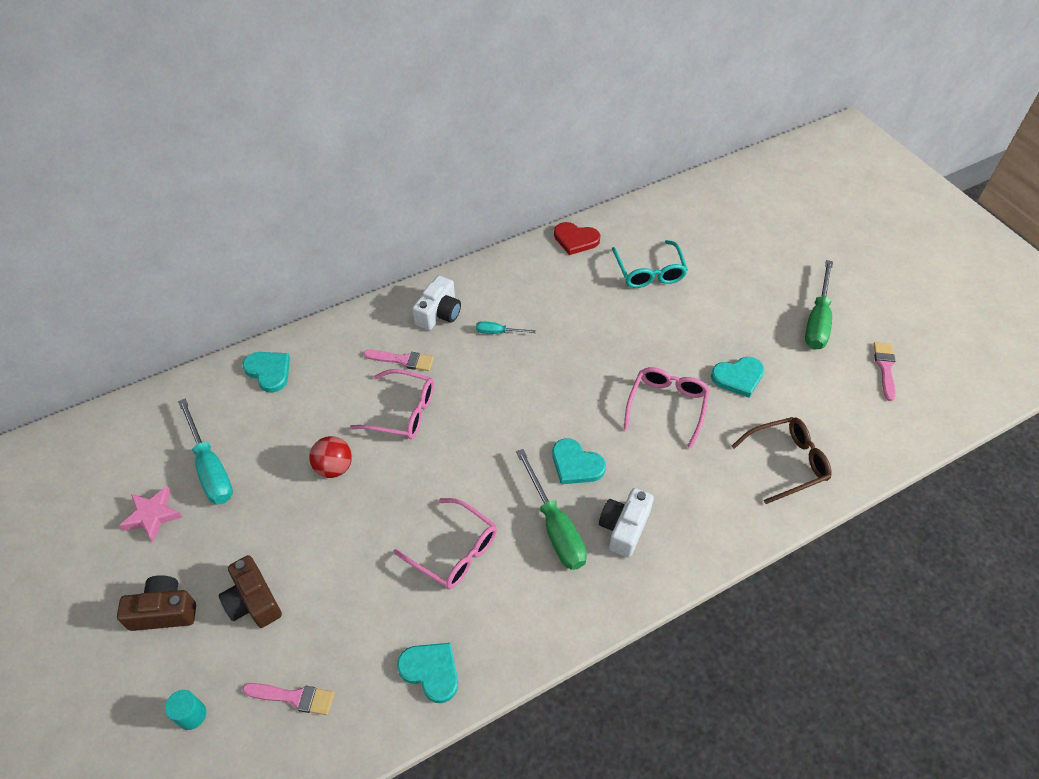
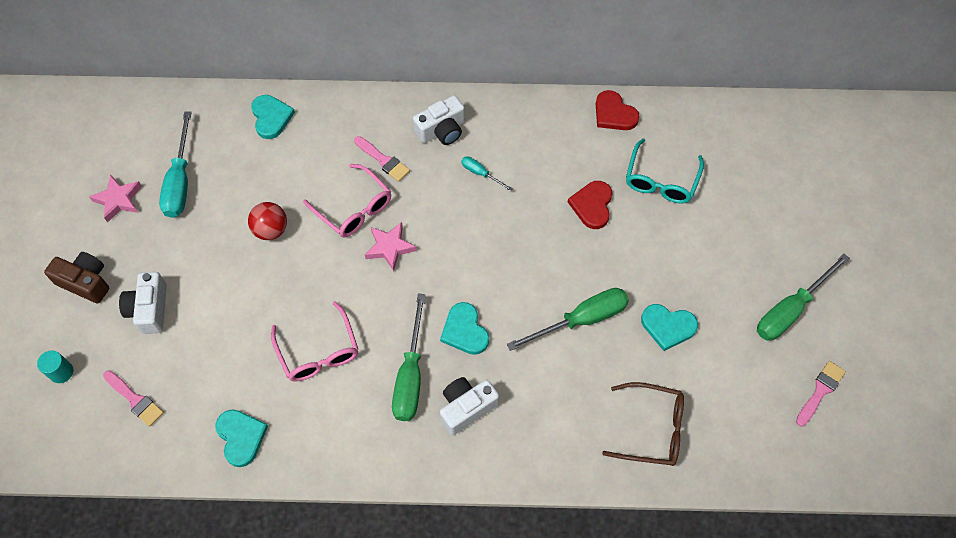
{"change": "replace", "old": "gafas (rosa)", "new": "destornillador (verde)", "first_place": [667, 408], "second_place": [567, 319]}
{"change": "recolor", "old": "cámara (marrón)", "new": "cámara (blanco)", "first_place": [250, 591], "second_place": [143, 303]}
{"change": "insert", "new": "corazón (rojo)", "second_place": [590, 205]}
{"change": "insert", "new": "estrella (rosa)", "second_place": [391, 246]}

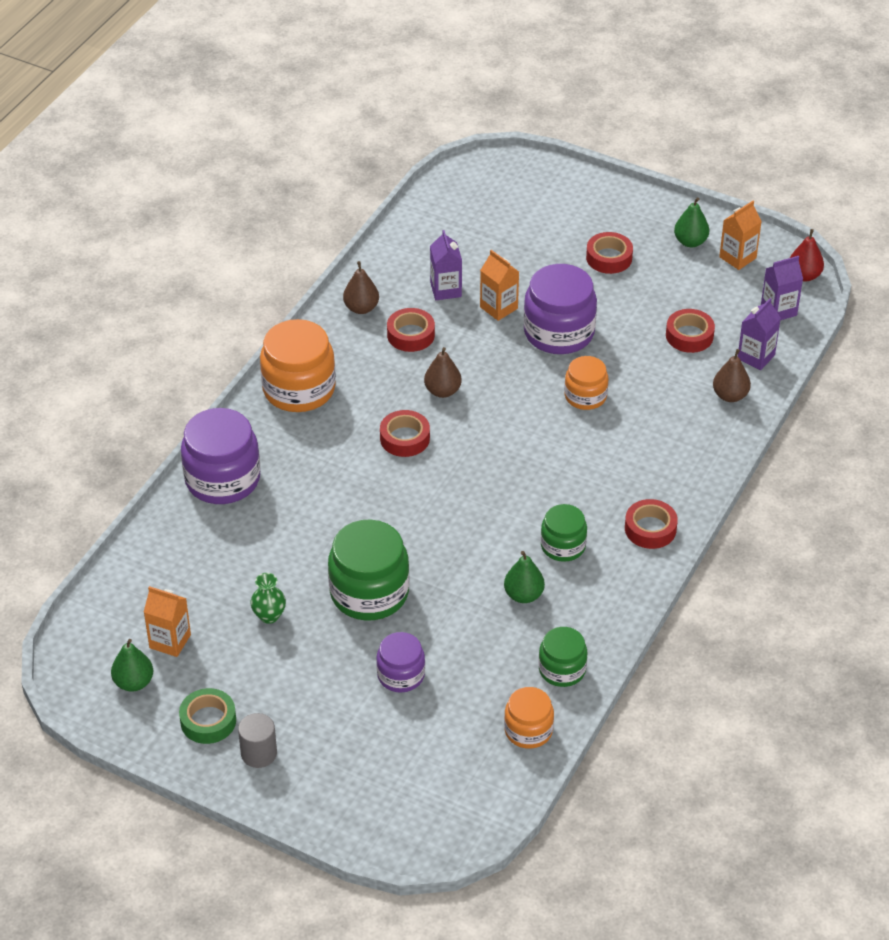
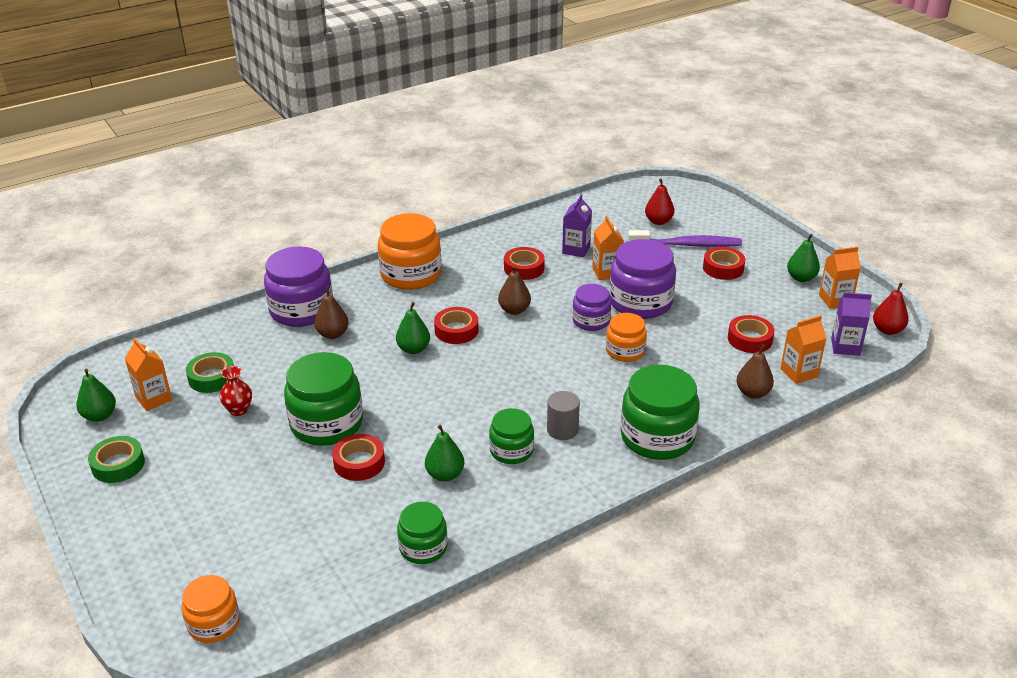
{"change": "move", "old": "pera (marrón)", "first_place": [361, 287], "second_place": [331, 313]}
{"change": "recolor", "old": "cartón de leche (morado)", "new": "cartón de leche (naranja)", "first_place": [759, 334], "second_place": [803, 349]}
{"change": "move", "old": "cinta adhesiva (rojo)", "first_place": [651, 524], "second_place": [358, 457]}
{"change": "recolor", "old": "florero (verde)", "new": "florero (rojo)", "first_place": [268, 598], "second_place": [236, 391]}
{"change": "move", "old": "tarro (morado)", "first_place": [400, 662], "second_place": [591, 307]}
{"change": "move", "old": "tarro (naranja)", "first_place": [529, 718], "second_place": [210, 609]}
{"change": "move", "old": "cilindro (gris)", "first_place": [257, 740], "second_place": [563, 415]}
{"change": "insert", "new": "pera (rojo)", "second_place": [659, 201]}
{"change": "insert", "new": "cepillo de dientes (morado)", "second_place": [685, 238]}
{"change": "insert", "new": "pera (verde)", "second_place": [413, 328]}
{"change": "insert", "new": "cinta adhesiva (verde)", "second_place": [210, 372]}
{"change": "insert", "new": "tarro (verde)", "second_place": [660, 412]}

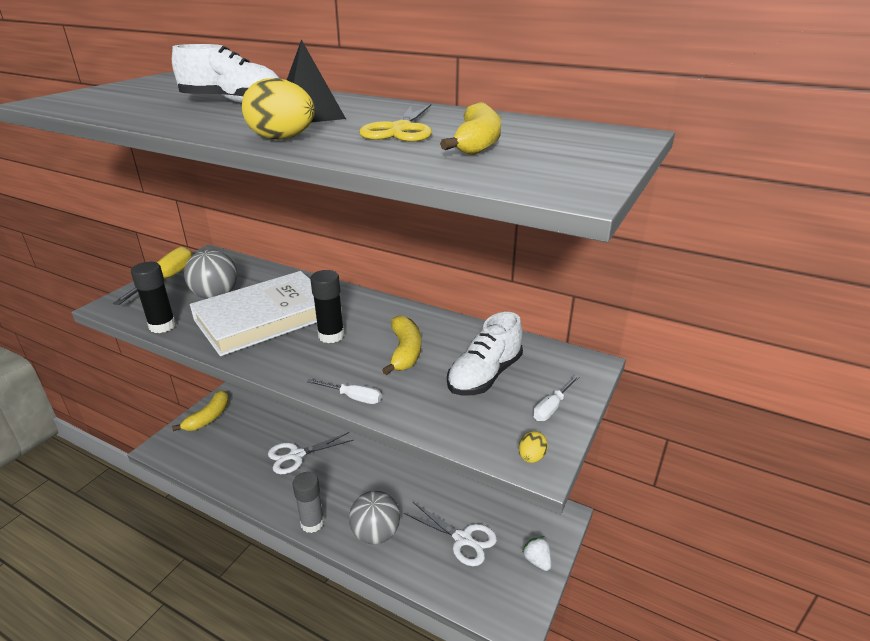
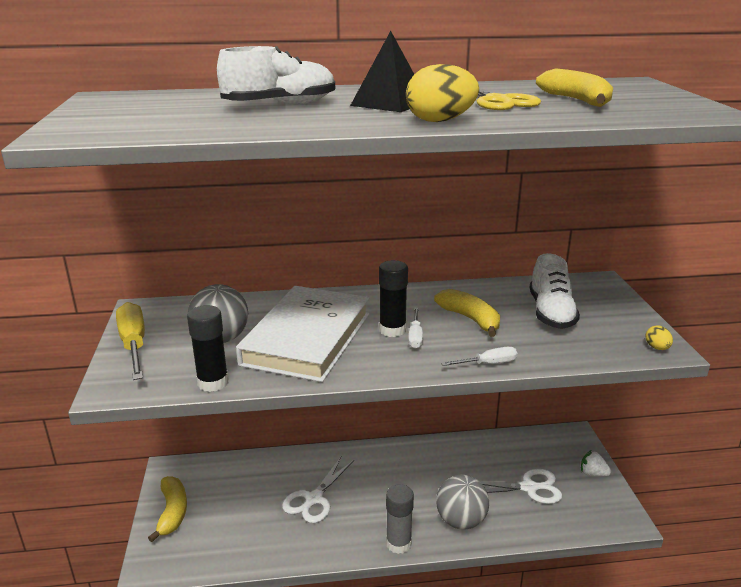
{"change": "move", "old": "destornillador (blanco)", "first_place": [556, 398], "second_place": [415, 328]}

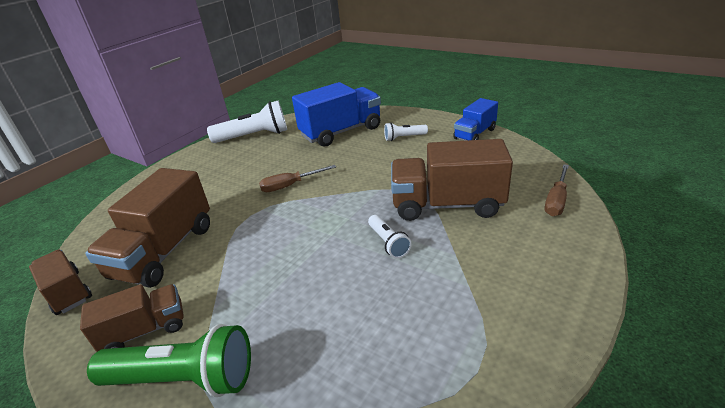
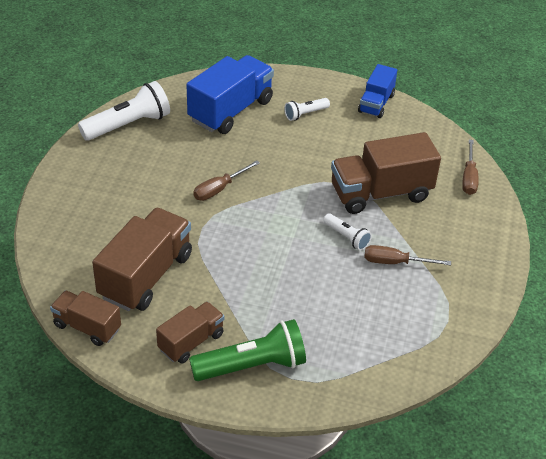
{"change": "rotate", "old": "camión (marrón)", "first_place": [147, 228], "second_place": [142, 259], "degrees": -150}
{"change": "insert", "new": "destornillador (marrón)", "second_place": [407, 255]}

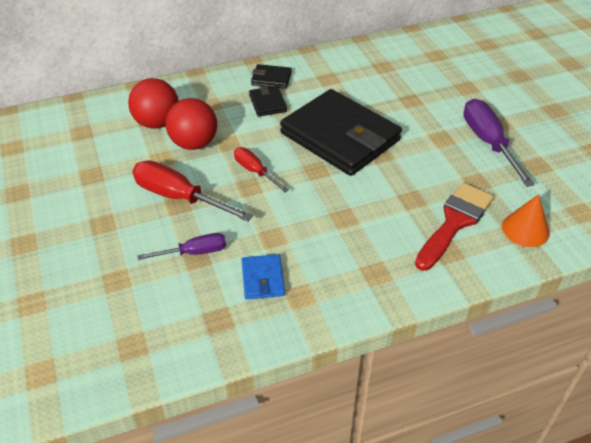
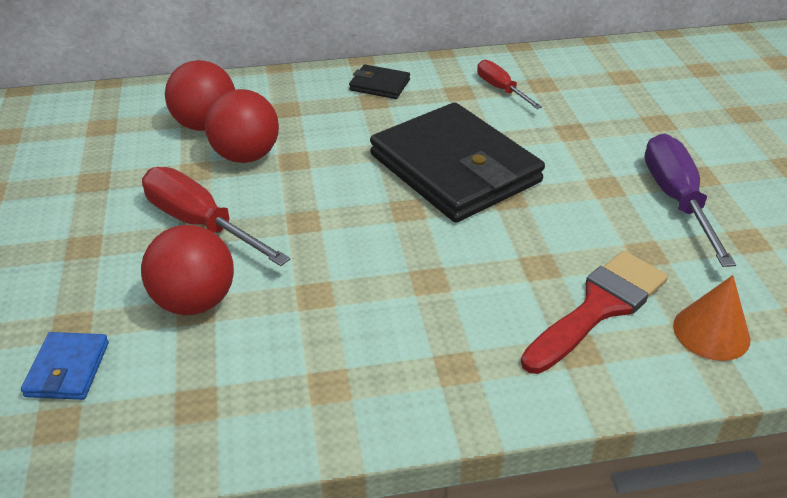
{"change": "delete", "old": "cartera (negro)", "first_place": [268, 101]}
{"change": "move", "old": "destornillador (rojo)", "first_place": [261, 169], "second_place": [509, 84]}
{"change": "replace", "old": "destornillador (morado)", "new": "pelota (rojo)", "first_place": [181, 246], "second_place": [187, 270]}
{"change": "move", "old": "cartera (azul)", "first_place": [263, 277], "second_place": [65, 366]}

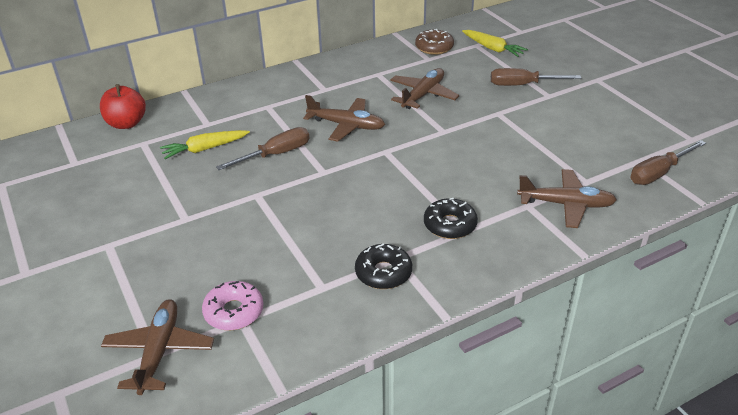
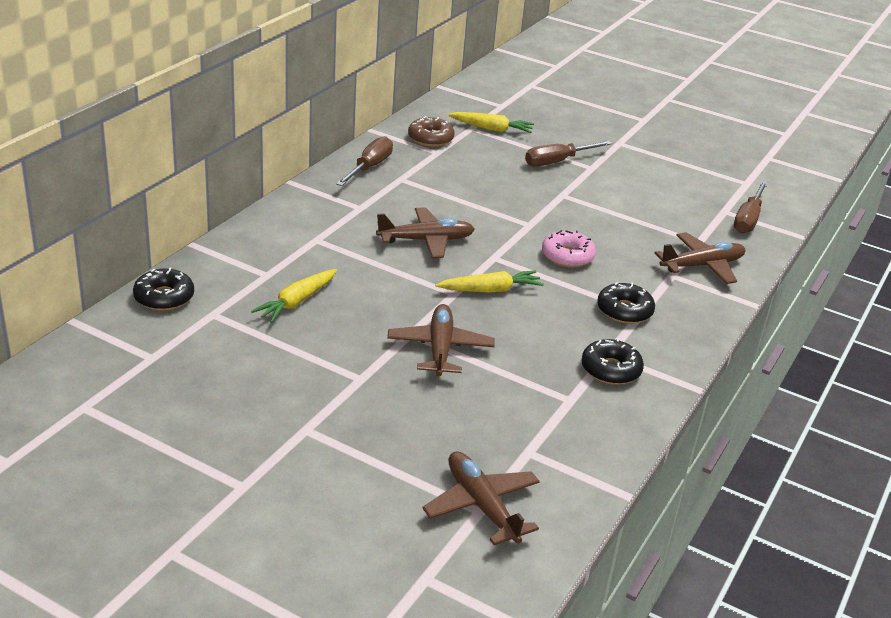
{"change": "move", "old": "avión (marrón)", "first_place": [425, 88], "second_place": [441, 340]}
{"change": "replace", "old": "manzana (rojo)", "new": "rosquilla (negro)", "first_place": [123, 106], "second_place": [163, 289]}
{"change": "move", "old": "destornillador (marrón)", "first_place": [262, 148], "second_place": [364, 161]}
{"change": "move", "old": "rosquilla (rosa)", "first_place": [232, 305], "second_place": [569, 249]}
{"change": "insert", "new": "zanahoria (amarillo)", "second_place": [489, 281]}

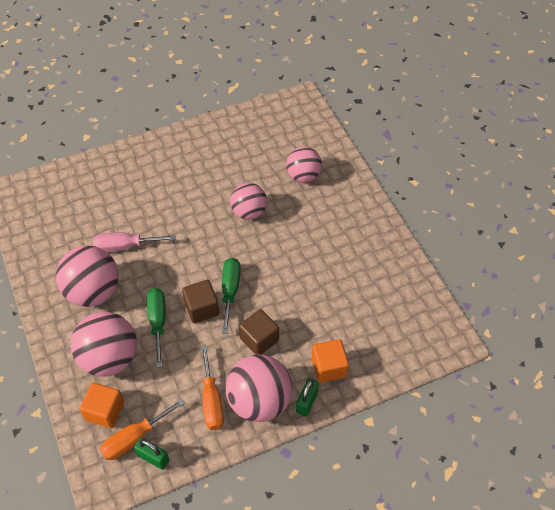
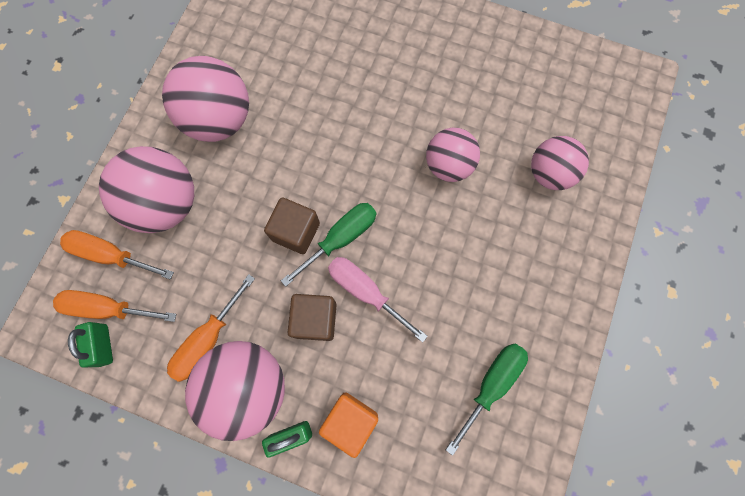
{"change": "move", "old": "destornillador (rosa)", "first_place": [134, 242], "second_place": [378, 300]}
{"change": "move", "old": "destornillador (verde)", "first_place": [156, 328], "second_place": [487, 399]}
{"change": "replace", "old": "cubo (naranja)", "new": "destornillador (naranja)", "first_place": [102, 405], "second_place": [117, 255]}

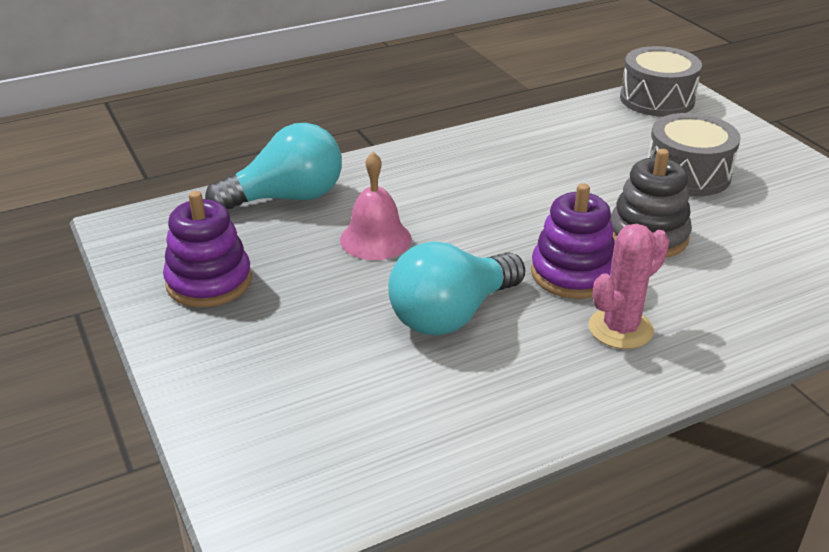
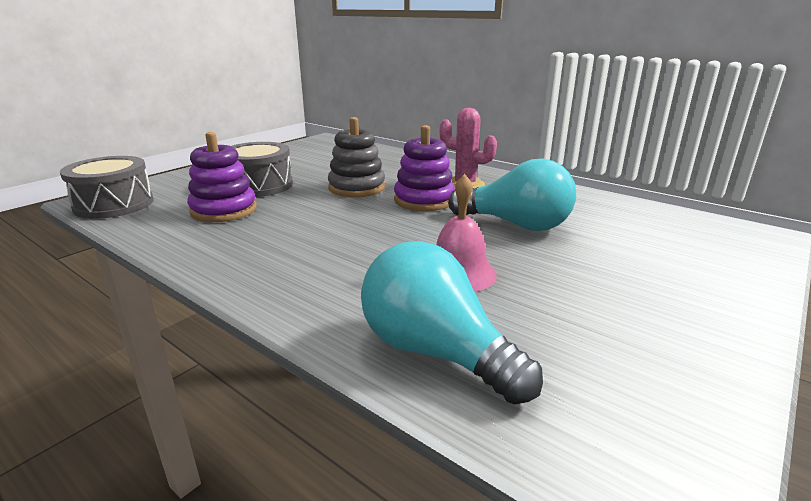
{"change": "move", "old": "juguete apilable (morado)", "first_place": [207, 249], "second_place": [222, 177]}

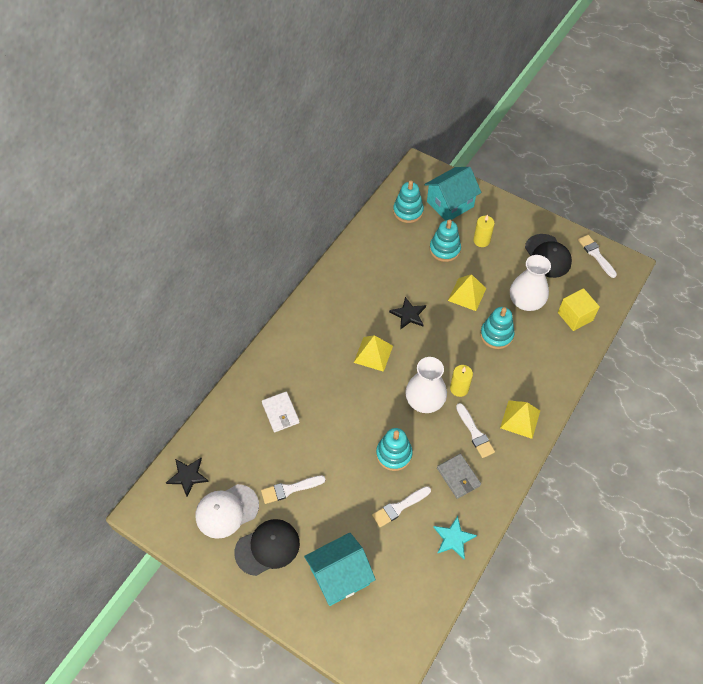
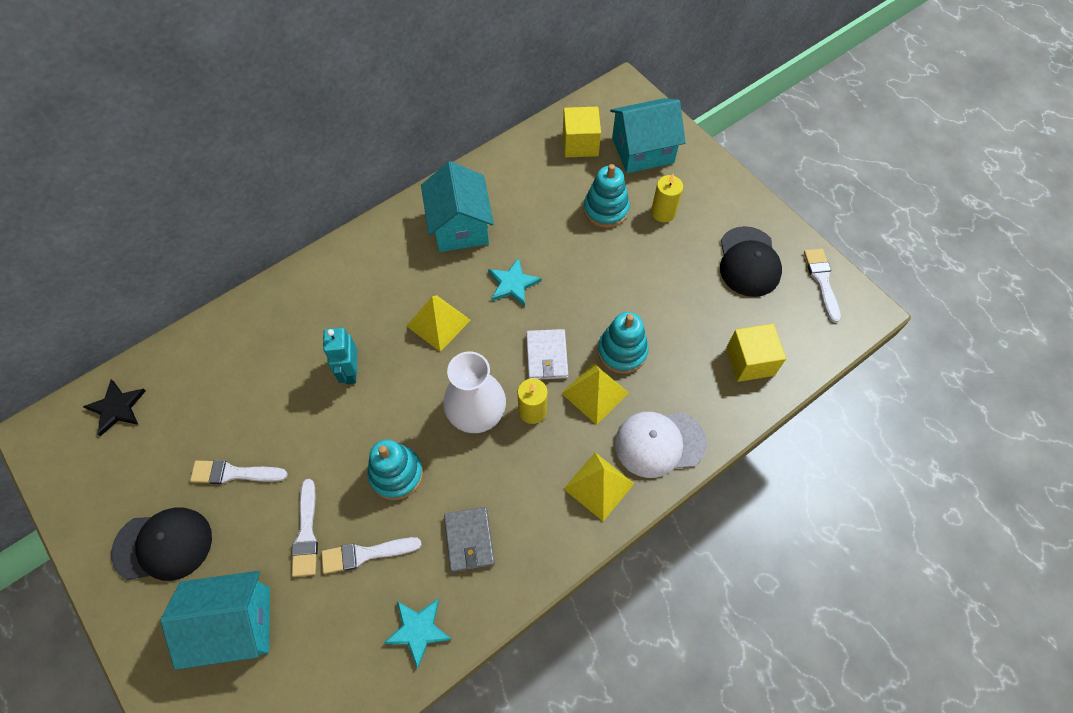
{"change": "replace", "old": "juguete apilable (turquesa)", "new": "cubo (amarillo)", "first_place": [408, 201], "second_place": [582, 132]}
{"change": "delete", "old": "florero (blanco)", "first_place": [530, 283]}
{"change": "move", "old": "pirámide (amarillo)", "first_place": [467, 292], "second_place": [594, 394]}
{"change": "recolor", "old": "estrella (negro)", "new": "estrella (turquesa)", "first_place": [407, 313], "second_place": [515, 282]}
{"change": "move", "old": "cartera (blanco)", "first_place": [281, 411], "second_place": [547, 354]}
{"change": "move", "old": "pincel (blanco)", "first_place": [475, 430], "second_place": [305, 528]}
{"change": "move", "old": "gorra (blanco)", "first_place": [227, 511], "second_place": [661, 445]}
{"change": "insert", "new": "casa (turquesa)", "second_place": [457, 206]}
{"change": "insert", "new": "robot (turquesa)", "second_place": [340, 356]}

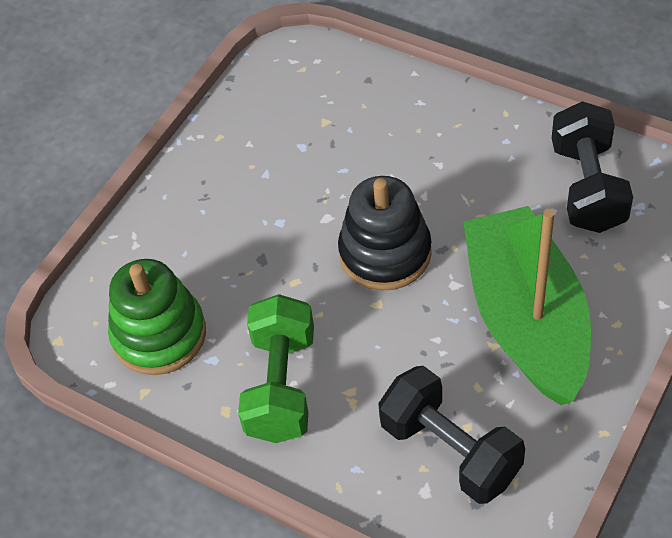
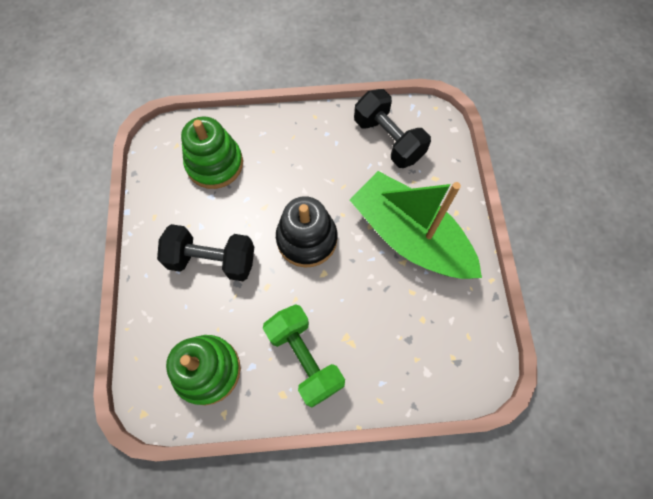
{"change": "move", "old": "mancuerna (negro)", "first_place": [451, 435], "second_place": [205, 252]}
{"change": "insert", "new": "juguete apilable (verde)", "second_place": [212, 153]}

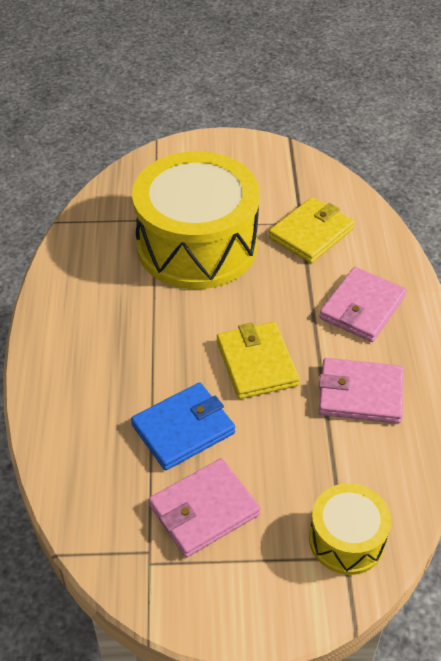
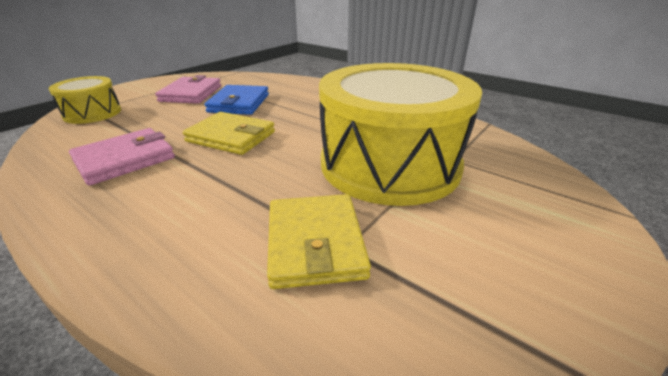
{"change": "delete", "old": "cartera (rosa)", "first_place": [362, 304]}

